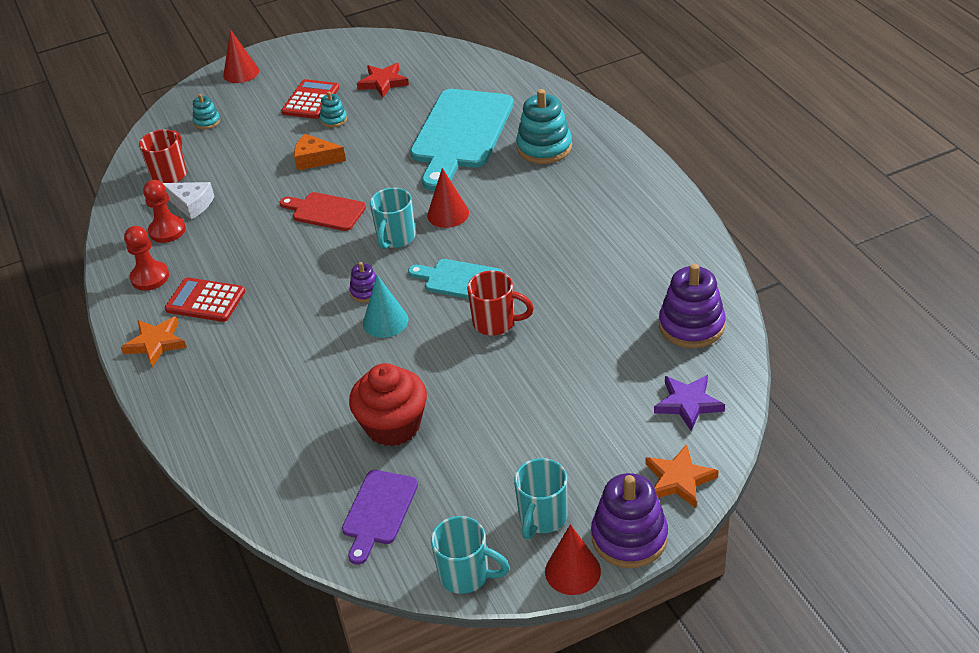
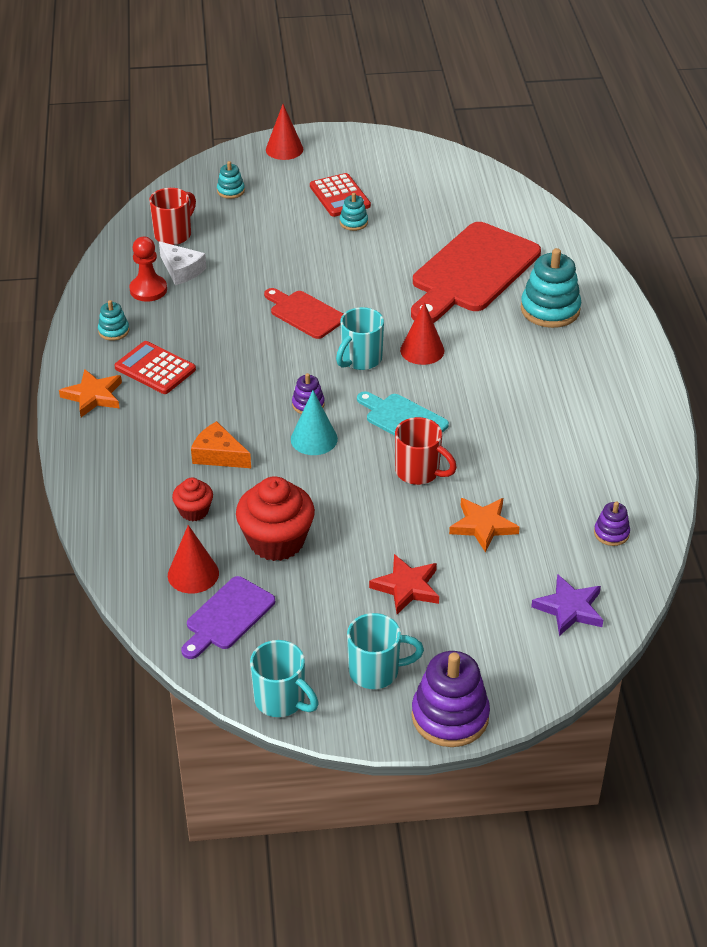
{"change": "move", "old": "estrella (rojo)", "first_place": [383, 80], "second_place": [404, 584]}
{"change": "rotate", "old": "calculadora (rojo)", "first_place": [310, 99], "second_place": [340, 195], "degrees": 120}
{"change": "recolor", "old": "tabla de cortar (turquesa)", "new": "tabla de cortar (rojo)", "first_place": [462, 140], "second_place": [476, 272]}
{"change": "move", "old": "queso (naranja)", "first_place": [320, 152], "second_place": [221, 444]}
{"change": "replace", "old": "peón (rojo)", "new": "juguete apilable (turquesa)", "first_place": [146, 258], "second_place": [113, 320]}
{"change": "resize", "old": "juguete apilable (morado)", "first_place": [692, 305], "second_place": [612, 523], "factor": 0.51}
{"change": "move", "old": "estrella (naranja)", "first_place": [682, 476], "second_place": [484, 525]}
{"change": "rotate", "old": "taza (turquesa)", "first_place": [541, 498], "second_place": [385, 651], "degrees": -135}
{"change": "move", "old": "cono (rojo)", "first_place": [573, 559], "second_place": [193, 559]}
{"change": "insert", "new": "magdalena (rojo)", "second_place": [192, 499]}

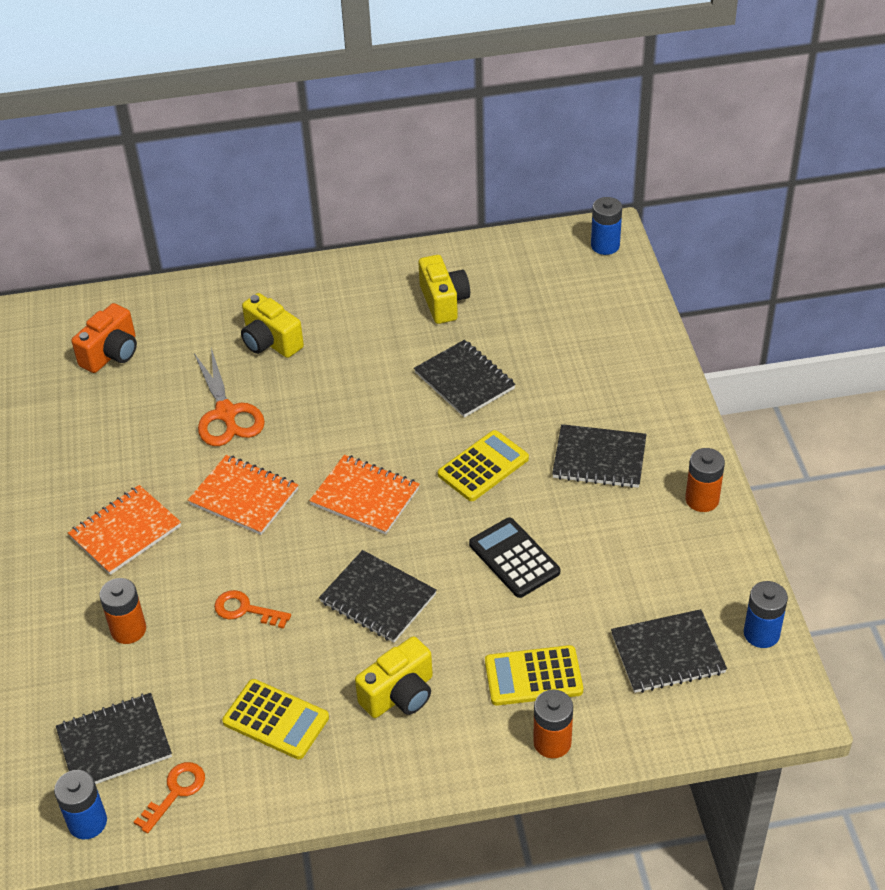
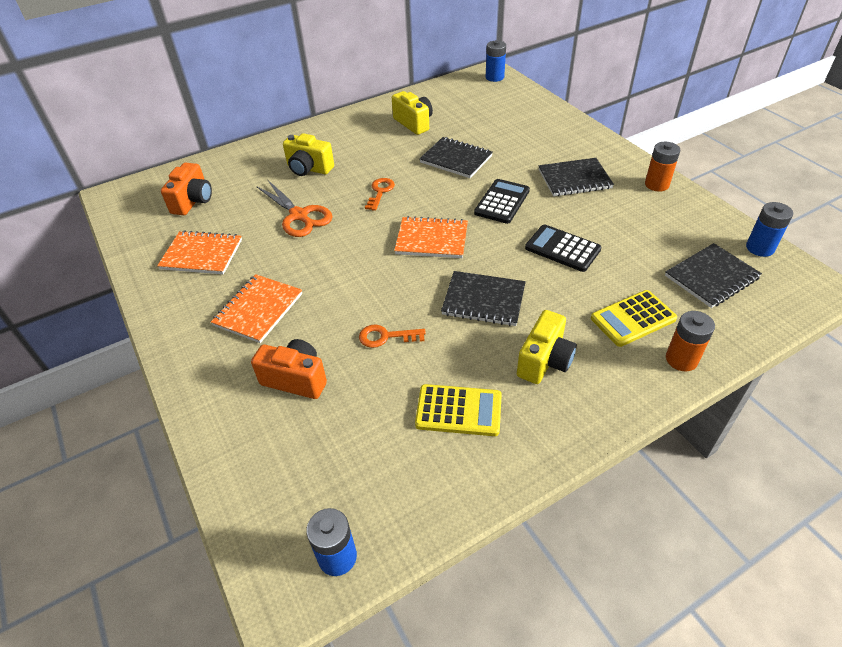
{"change": "recolor", "old": "calculadora (amarillo)", "new": "calculadora (negro)", "first_place": [483, 465], "second_place": [502, 201]}
{"change": "move", "old": "cuaderno (naranja)", "first_place": [243, 495], "second_place": [199, 252]}
{"change": "replace", "old": "pila (naranja)", "new": "cámara (naranja)", "first_place": [122, 611], "second_place": [289, 369]}
{"change": "delete", "old": "cuaderno (negro)", "first_place": [114, 738]}
{"change": "move", "old": "llave (naranja)", "first_place": [169, 797], "second_place": [380, 194]}

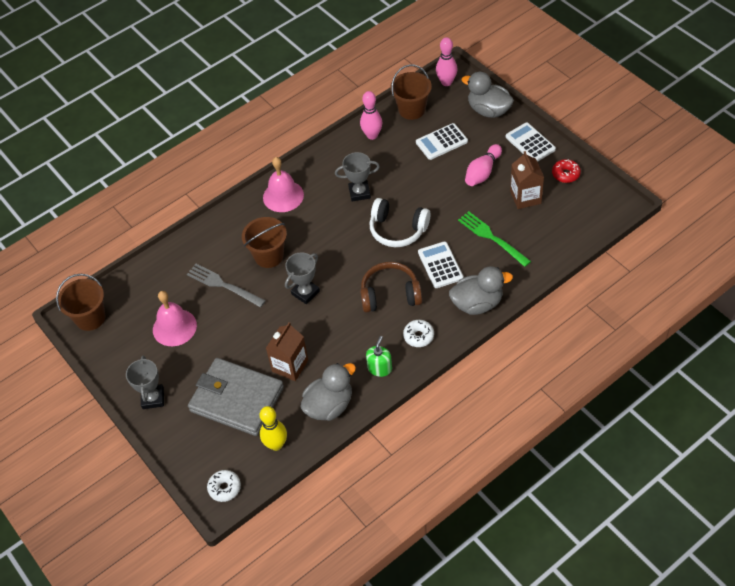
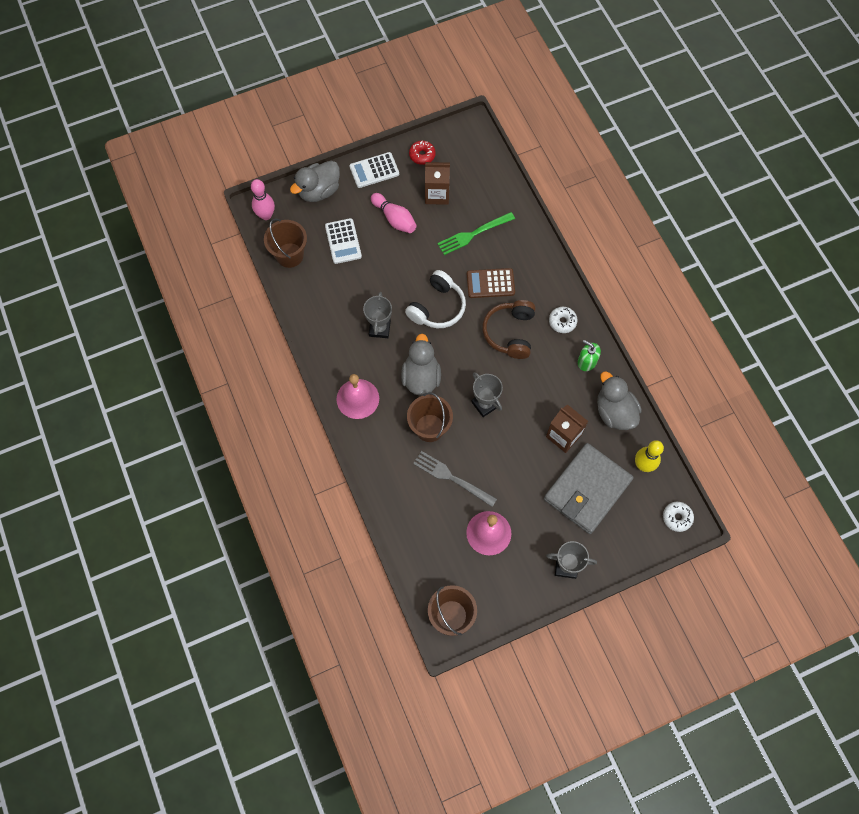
{"change": "delete", "old": "bolo (rosa)", "first_place": [371, 115]}
{"change": "recolor", "old": "calculadora (blanco)", "new": "calculadora (marrón)", "first_place": [440, 264], "second_place": [491, 283]}
{"change": "rotate", "old": "tenedor (gris)", "first_place": [226, 285], "second_place": [455, 479], "degrees": 75}
{"change": "move", "old": "pato (gris)", "first_place": [481, 290], "second_place": [421, 365]}

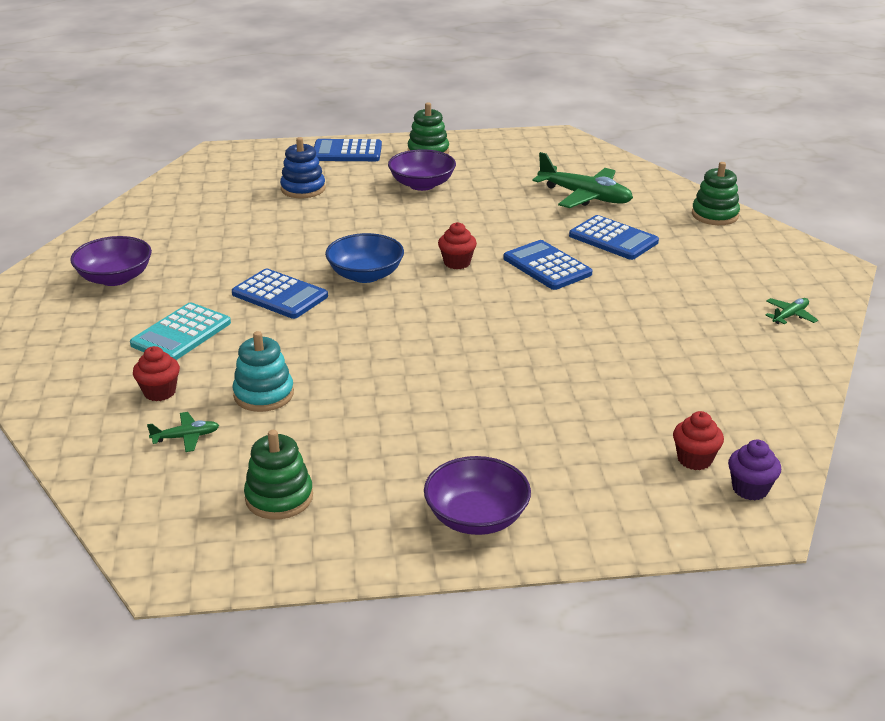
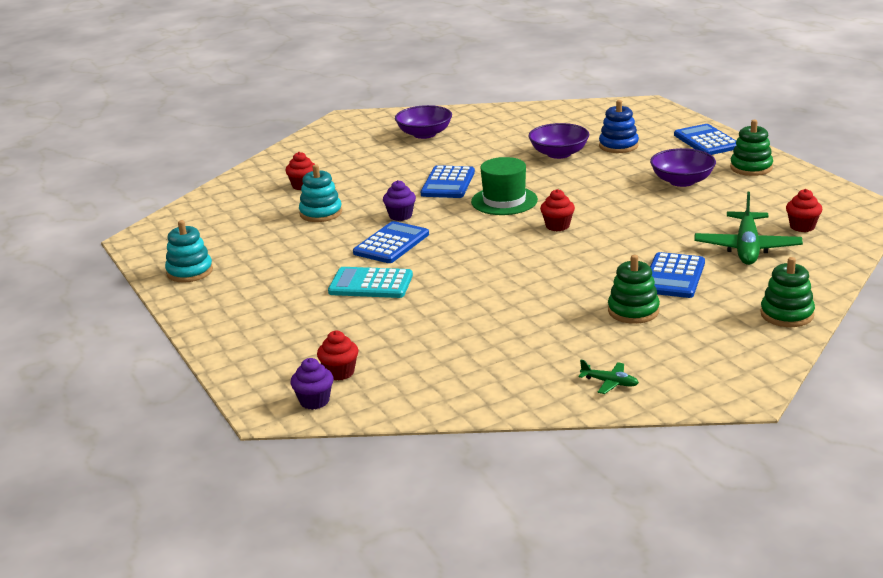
{"change": "replace", "old": "cuenco (azul)", "new": "sombrero (verde)", "first_place": [364, 258], "second_place": [504, 186]}
{"change": "move", "old": "calculadora (azul)", "first_place": [547, 265], "second_place": [391, 242]}
{"change": "move", "old": "calculadora (turquesa)", "first_place": [180, 331], "second_place": [370, 282]}
{"change": "delete", "old": "avión (verde)", "first_place": [183, 432]}
{"change": "move", "old": "juguete apilable (verde)", "first_place": [278, 474], "second_place": [634, 289]}
{"change": "move", "old": "cuenco (morado)", "first_place": [477, 495], "second_place": [558, 141]}
{"change": "insert", "new": "magdalena (morado)", "second_place": [399, 200]}
{"change": "insert", "new": "magdalena (rojo)", "second_place": [804, 210]}
{"change": "insert", "new": "juguete apilable (turquesa)", "second_place": [189, 251]}

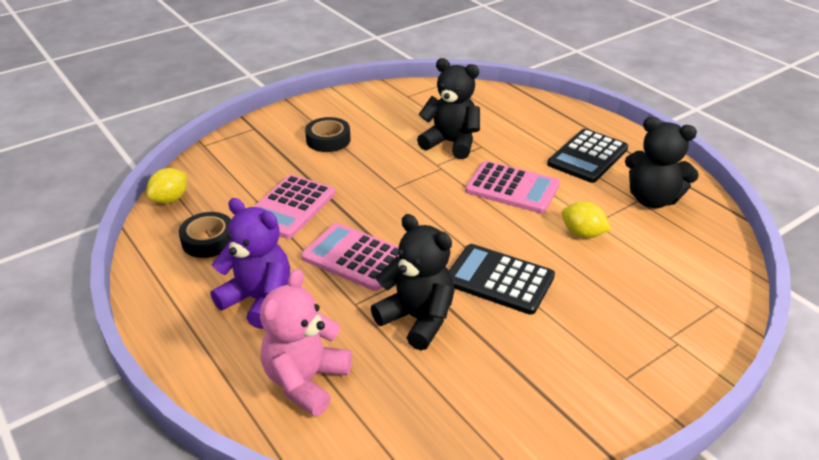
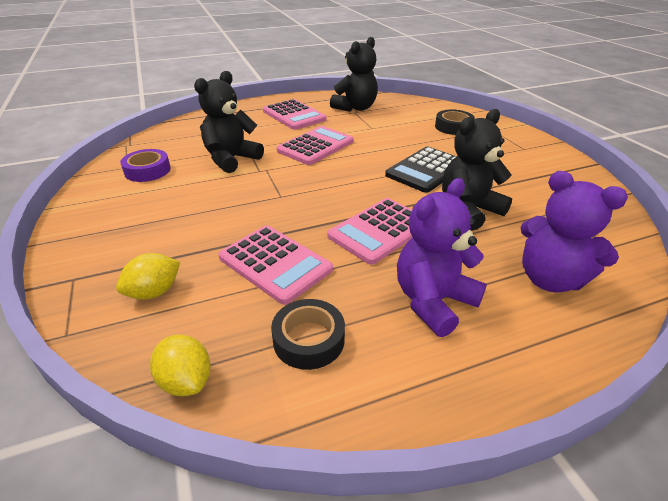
{"change": "move", "old": "cinta adhesiva (negro)", "first_place": [328, 134], "second_place": [455, 122]}
{"change": "recolor", "old": "calculadora (negro)", "new": "calculadora (rosa)", "first_place": [587, 156], "second_place": [295, 114]}
{"change": "move", "old": "limón (amarillo)", "first_place": [586, 219], "second_place": [148, 276]}
{"change": "recolor", "old": "osito (rosa)", "new": "osito (morado)", "first_place": [306, 343], "second_place": [574, 232]}
{"change": "insert", "new": "cinta adhesiva (morado)", "second_place": [145, 165]}

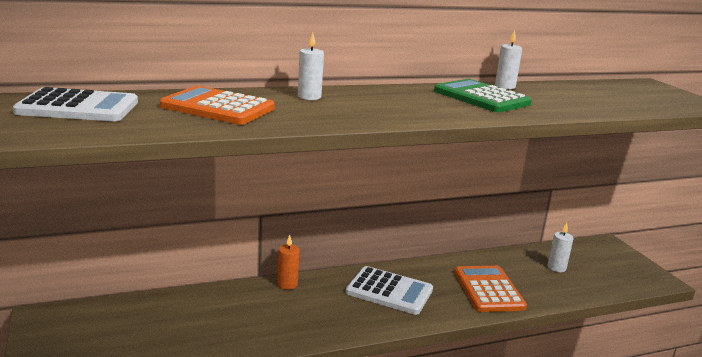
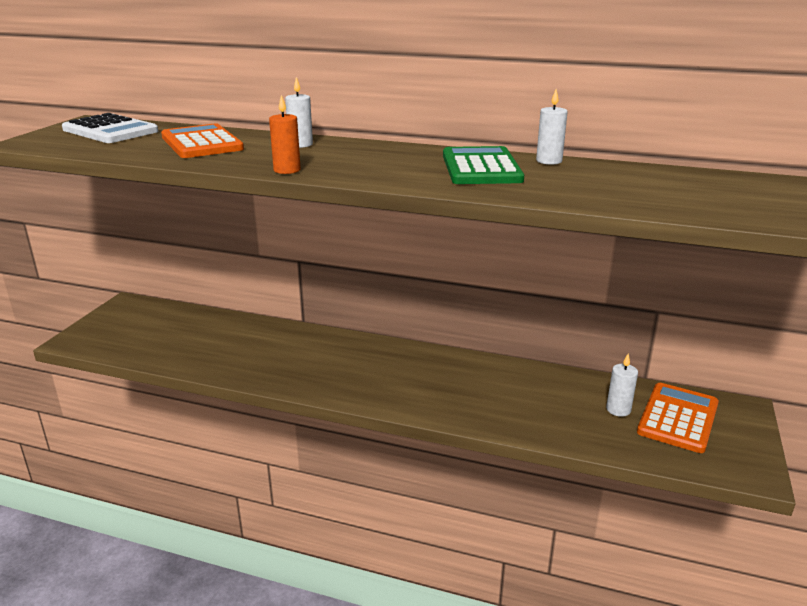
{"change": "move", "old": "vela (naranja)", "first_place": [288, 262], "second_place": [285, 134]}
{"change": "delete", "old": "calculadora (blanco)", "first_place": [389, 290]}
{"change": "move", "old": "calculadora (naranja)", "first_place": [490, 289], "second_place": [678, 418]}

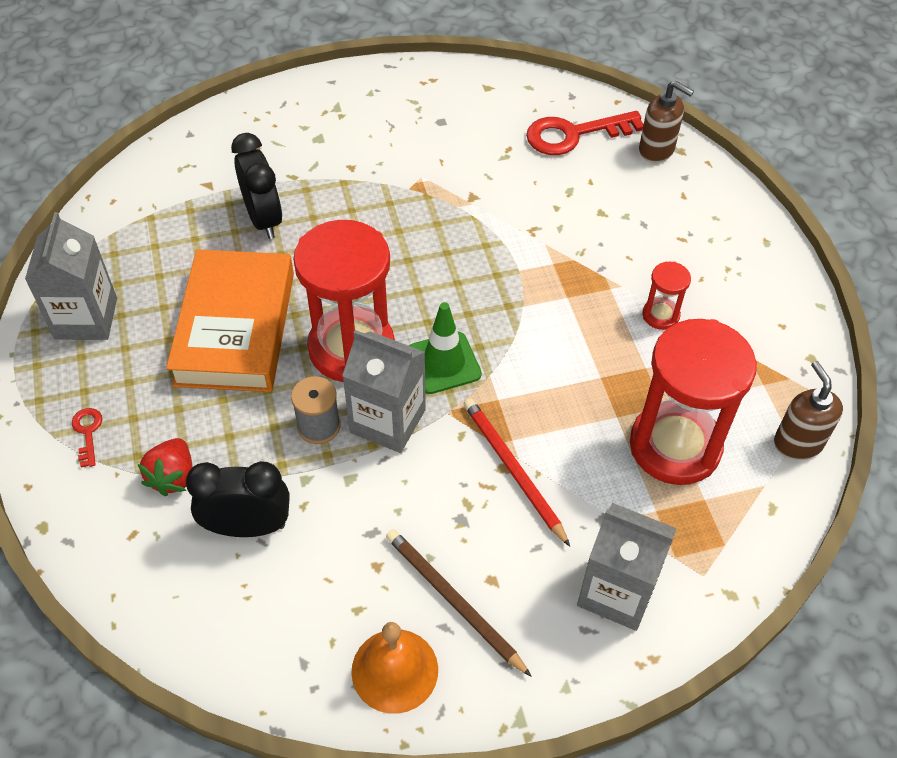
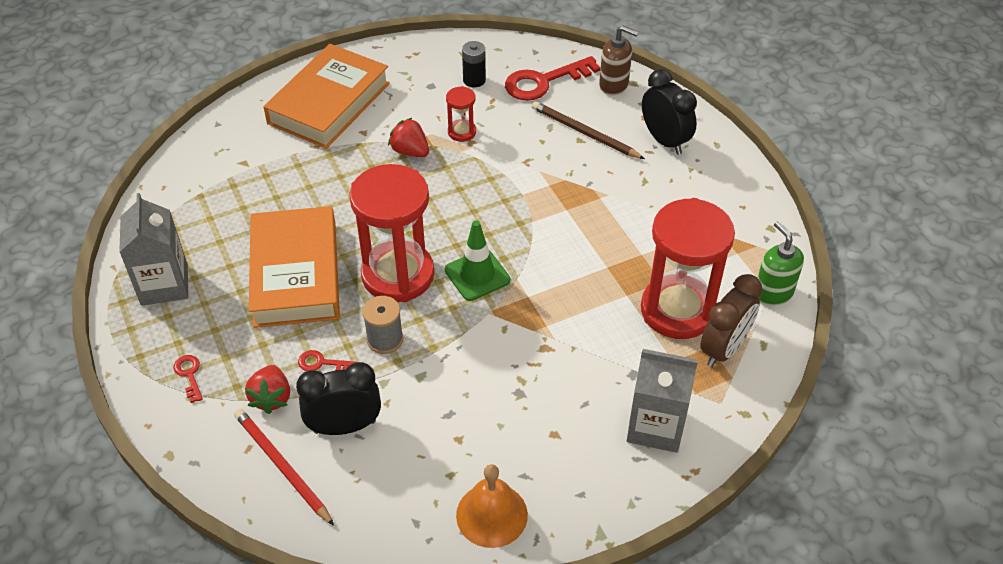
{"change": "move", "old": "despertador (negro)", "first_place": [256, 186], "second_place": [669, 112]}
{"change": "move", "old": "reloj de arena (rojo)", "first_place": [667, 296], "second_place": [461, 114]}
{"change": "delete", "old": "cartón de leche (gris)", "first_place": [384, 391]}
{"change": "recolor", "old": "dispensador de jabón (marrón)", "new": "dispensador de jabón (verde)", "first_place": [808, 410], "second_place": [781, 263]}
{"change": "move", "old": "lápiz (rojo)", "first_place": [517, 472], "second_place": [284, 467]}
{"change": "move", "old": "lápiz (marrón)", "first_place": [459, 603], "second_place": [588, 130]}
{"change": "insert", "new": "pila (negro)", "second_place": [474, 64]}
{"change": "insert", "new": "libro (naranja)", "second_place": [326, 96]}
{"change": "insert", "new": "fresa (rojo)", "second_place": [408, 137]}
{"change": "insert", "new": "despertador (marrón)", "second_place": [731, 320]}
{"change": "insert", "new": "llave (rojo)", "second_place": [327, 360]}

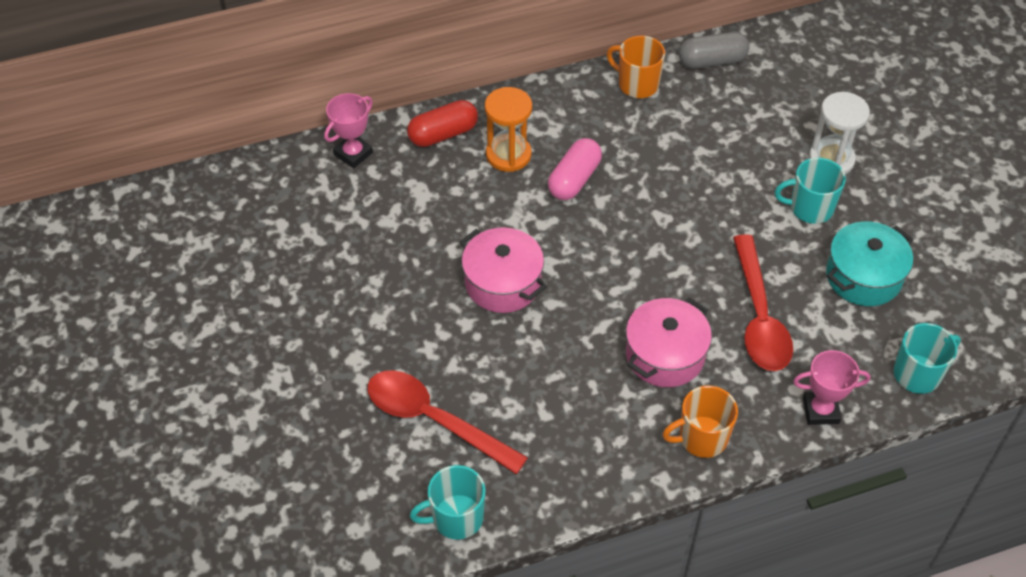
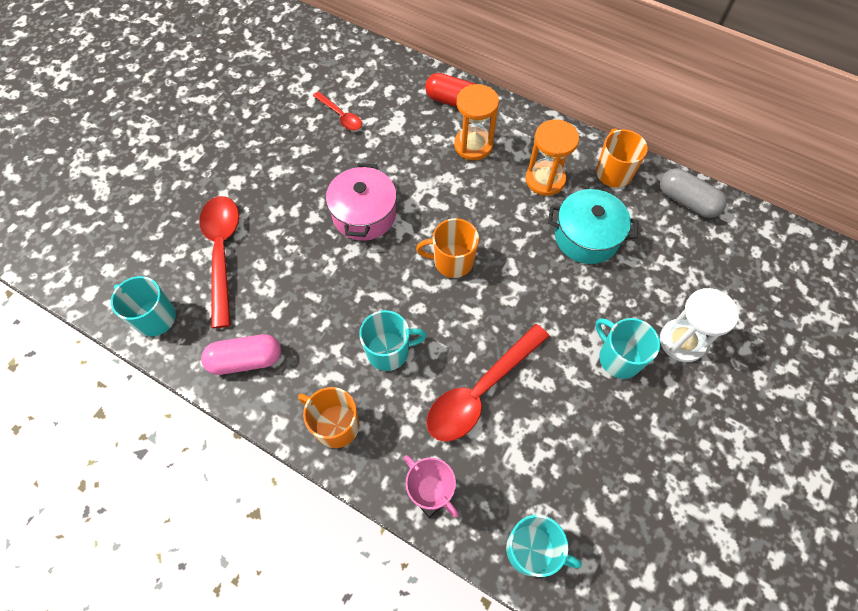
{"change": "delete", "old": "trofeo (rosa)", "first_place": [348, 130]}
{"change": "move", "old": "cápsula (rosa)", "first_place": [575, 169], "second_place": [241, 354]}
{"change": "move", "old": "olla (turquesa)", "first_place": [869, 263], "second_place": [593, 226]}
{"change": "replace", "old": "olla (rosa)", "new": "taza (turquesa)", "first_place": [669, 342], "second_place": [393, 340]}
{"change": "insert", "new": "cuchara (rojo)", "second_place": [337, 110]}
{"change": "insert", "new": "reloj de arena (naranja)", "second_place": [552, 157]}
{"change": "insert", "new": "taza (naranja)", "second_place": [447, 248]}

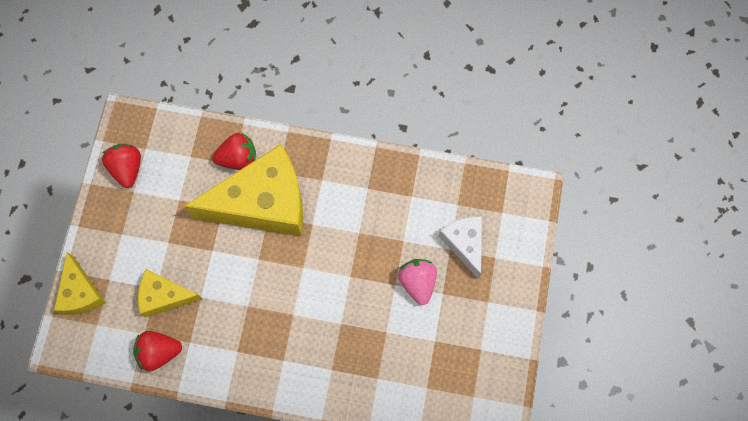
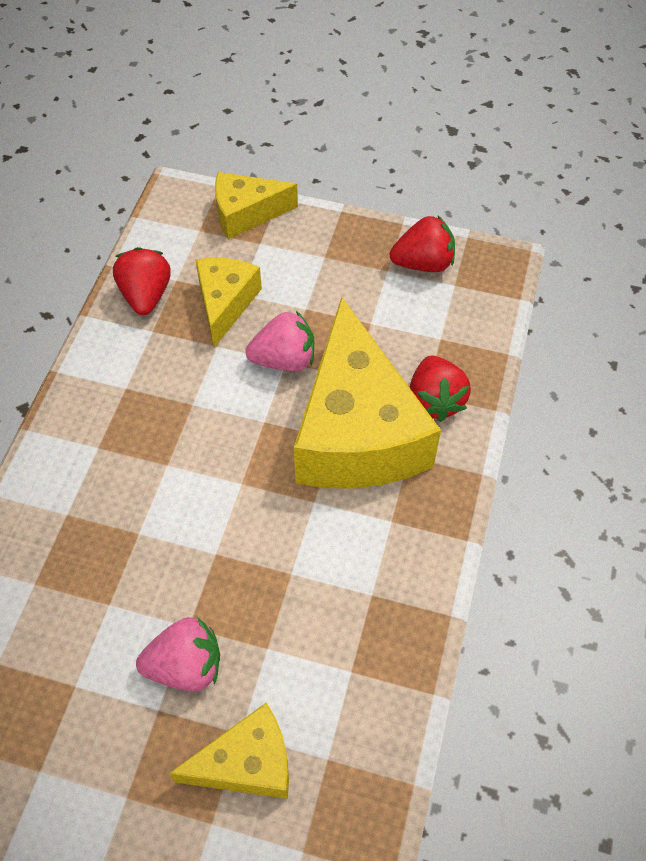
{"change": "recolor", "old": "queso (blanco)", "new": "queso (amarillo)", "first_place": [460, 247], "second_place": [229, 750]}
{"change": "insert", "new": "fresa (rosa)", "second_place": [279, 341]}

